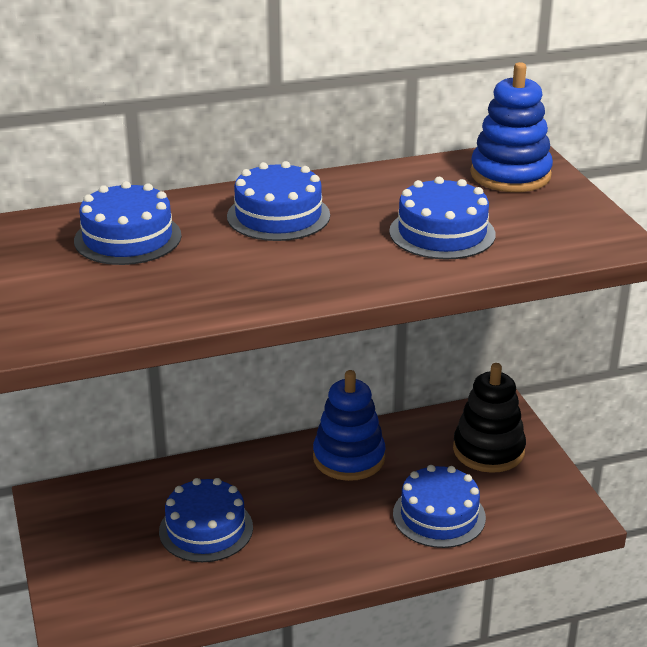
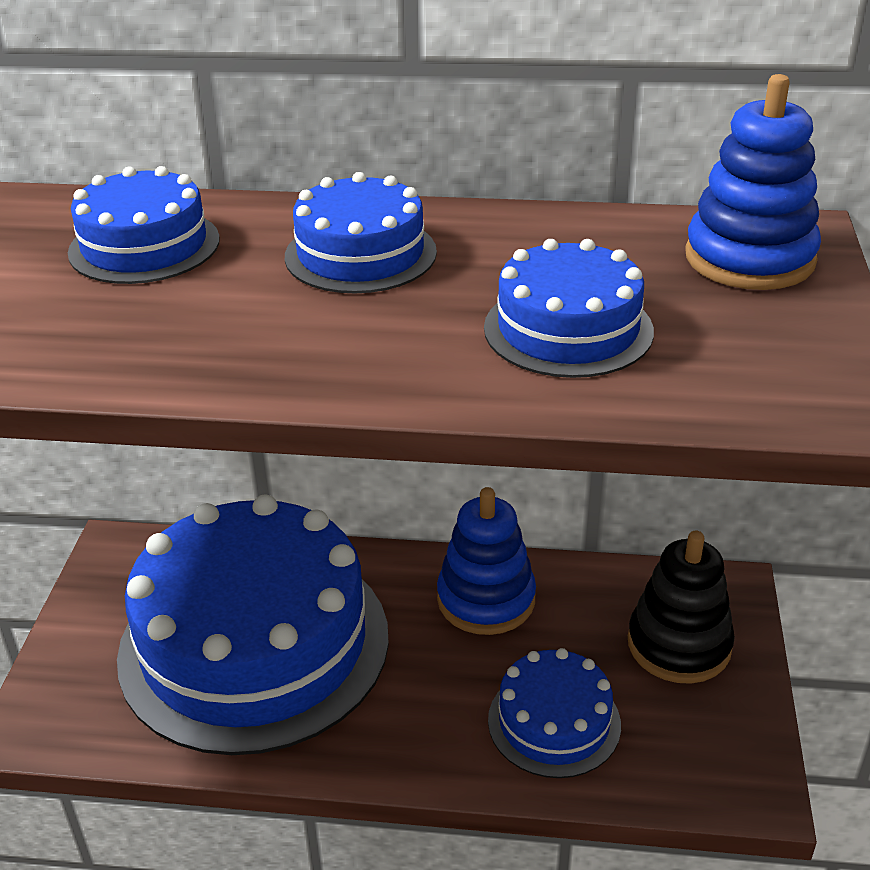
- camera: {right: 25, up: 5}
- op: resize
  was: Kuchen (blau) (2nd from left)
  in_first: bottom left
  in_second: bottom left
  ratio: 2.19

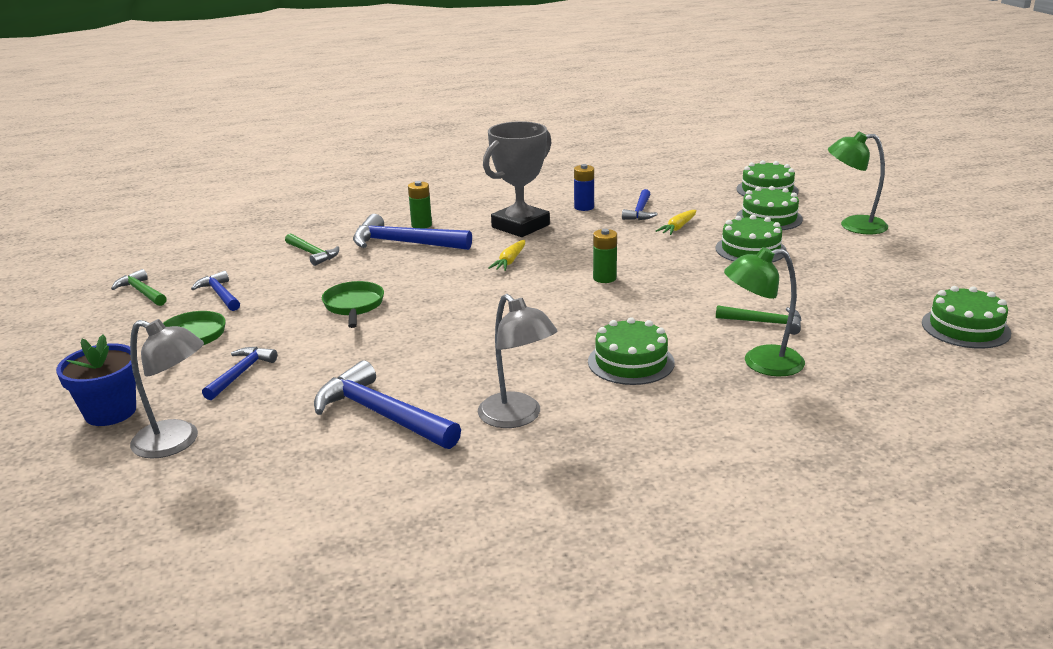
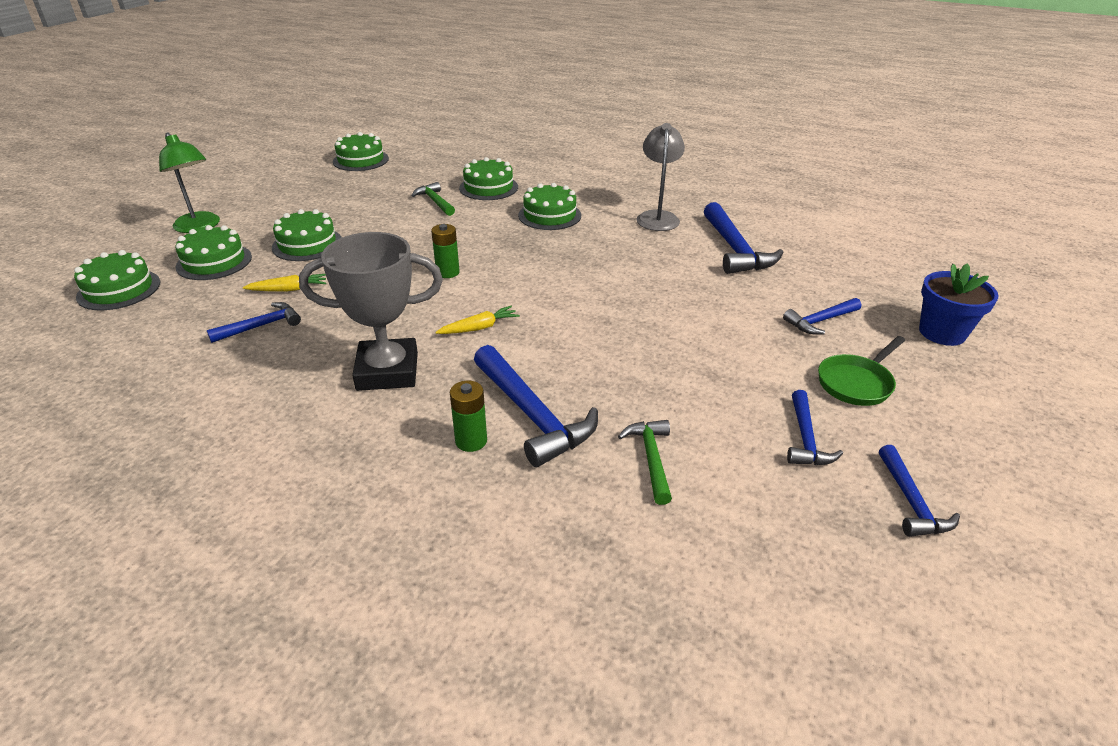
- camera: {right: -140, up: 10}
- op: delete
  was: Batterie (blau)
  in_first: top centre
- op: replace
  was: Lampe (grün) (1st from left)
  now: Kuchen (grün) (5th from left)
  in_first: middle right
  in_second: top centre
- op: recolor
  was: Hammer (grün) (1st from left)
  now: Hammer (blau) (6th from left)
  in_first: middle left
  in_second: middle right
- op: delete
  was: Pfanne (grün) (2nd from left)
  in_first: centre
- op: delete
  was: Lampe (grau) (1st from left)
  in_first: middle left

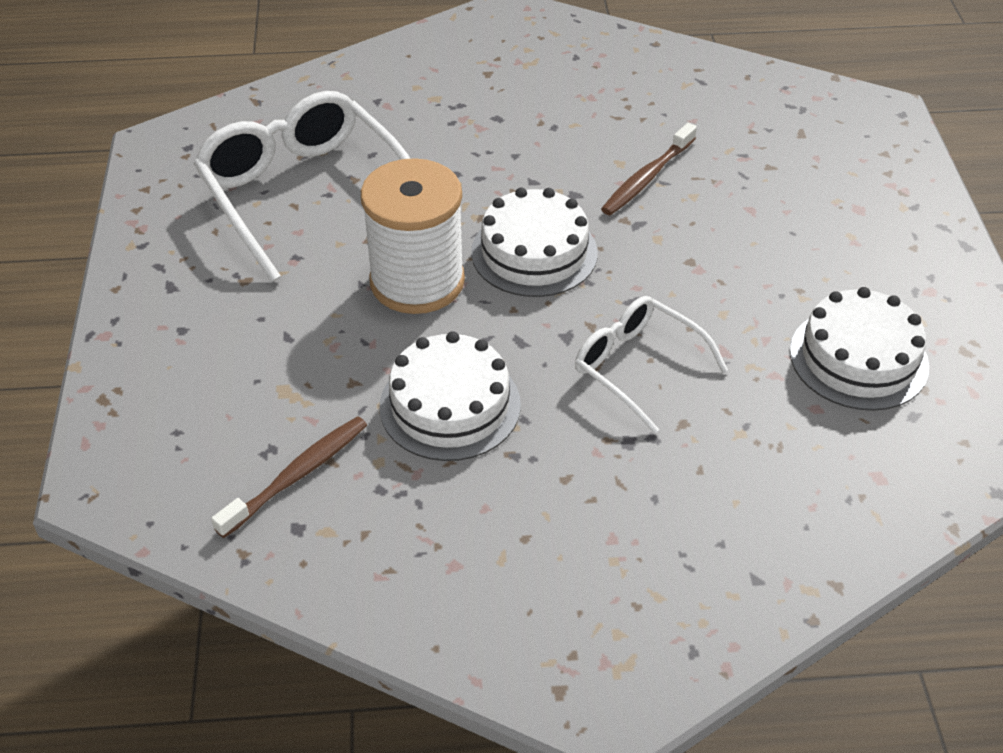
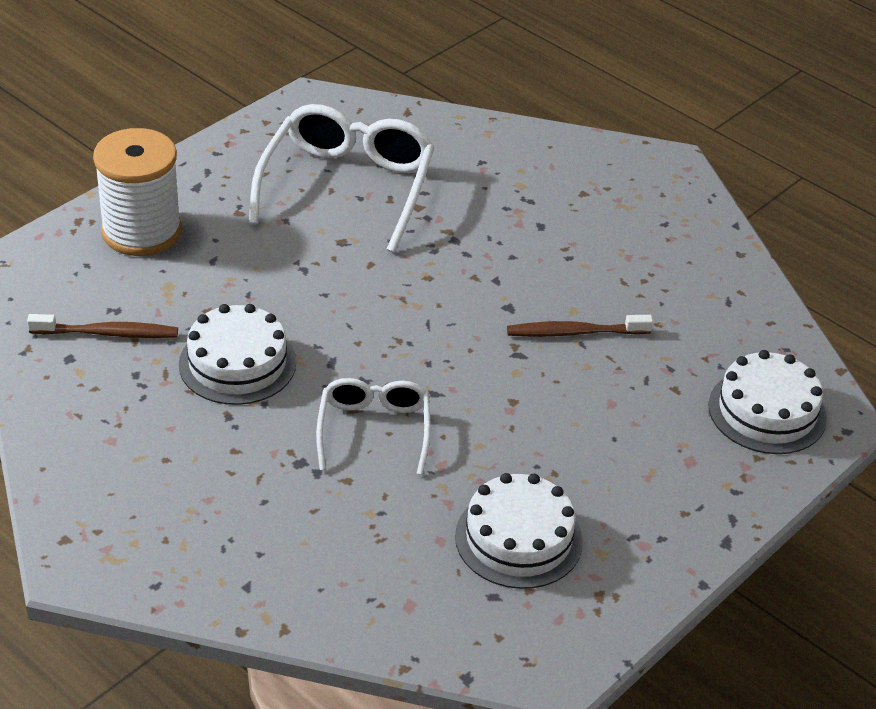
- camera: {right: 45, up: -5}
- op: move
  was: Garnrolle (weiß)
  in_first: top centre
  in_second: top left
- op: move
  was: Kuchen (weiß) (2nd from left in the first image)
  now: Kuchen (weiß) (3rd from left)
  in_first: top centre
  in_second: middle right

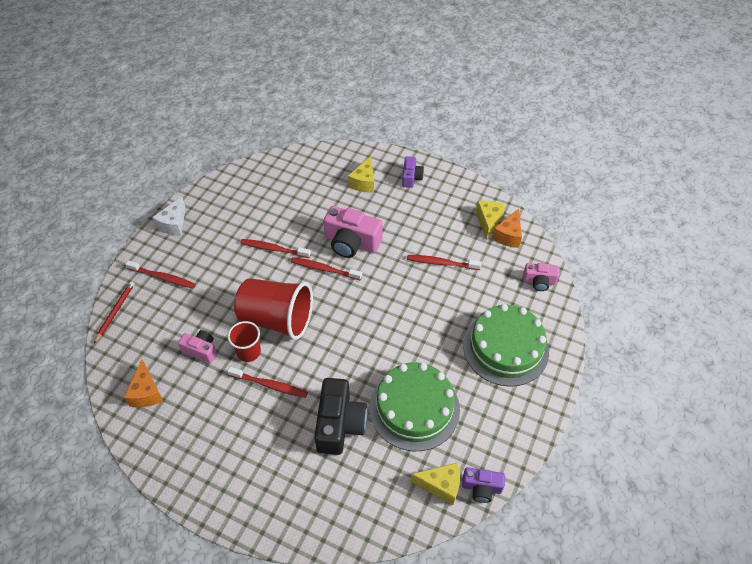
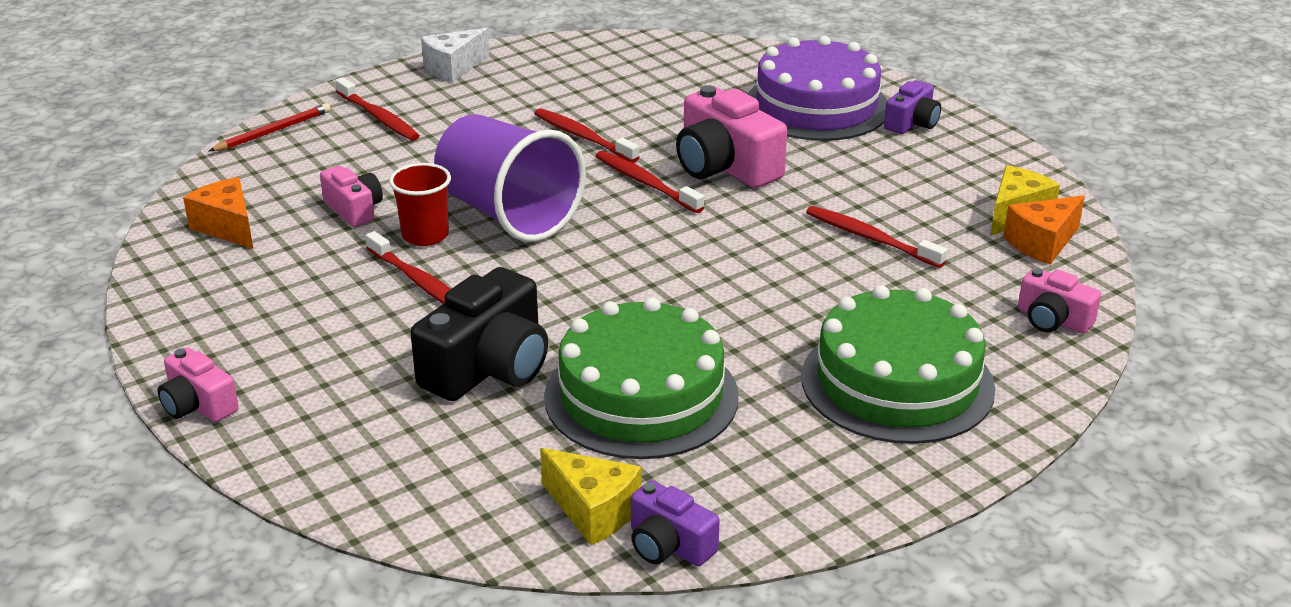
- camera: {right: 30, up: -20}
- op: replace
  was: Käse (gelb) (1st from left)
  now: Kuchen (lila)
  in_first: top centre
  in_second: top centre
- op: recolor
  was: Becher (rot) (2nd from left)
  now: Becher (lila)
  in_first: centre
  in_second: top centre
- op: rotate
  was: Käse (orange) (1st from left)
  in_first: bottom left
  in_second: middle left
  clockwise: 120
- op: insert
  now: Kamera (rosa) (1st from left)
  in_second: middle left

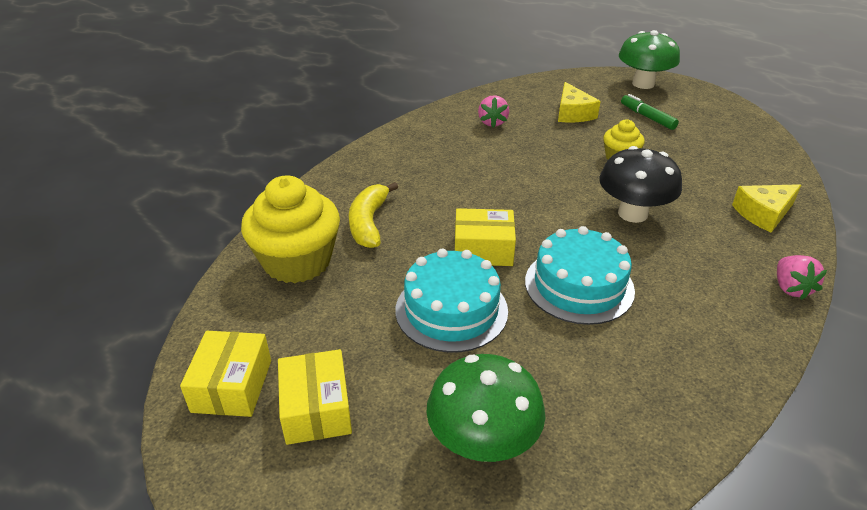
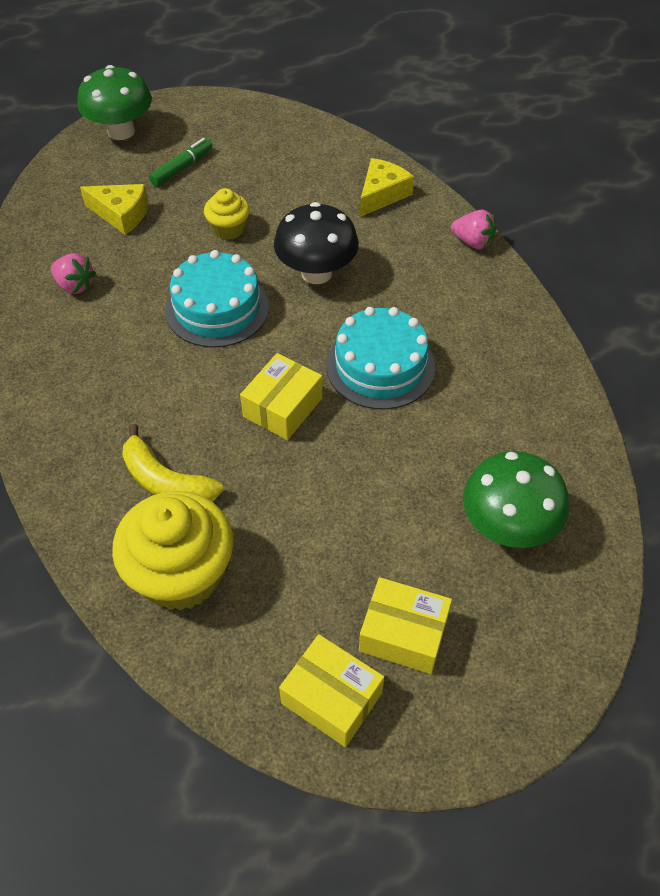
- camera: {right: -60, up: 15}
- op: rotate
  was: Filzstift (grün)
  in_first: top right
  in_second: top left
  clockwise: 135
- op: rotate
  was: Käse (gelb) (2nd from left)
  in_first: middle right
  in_second: top centre
  clockwise: -150
- op: move
  was: Kuchen (türkis) (1st from left)
  in_first: centre
  in_second: middle left

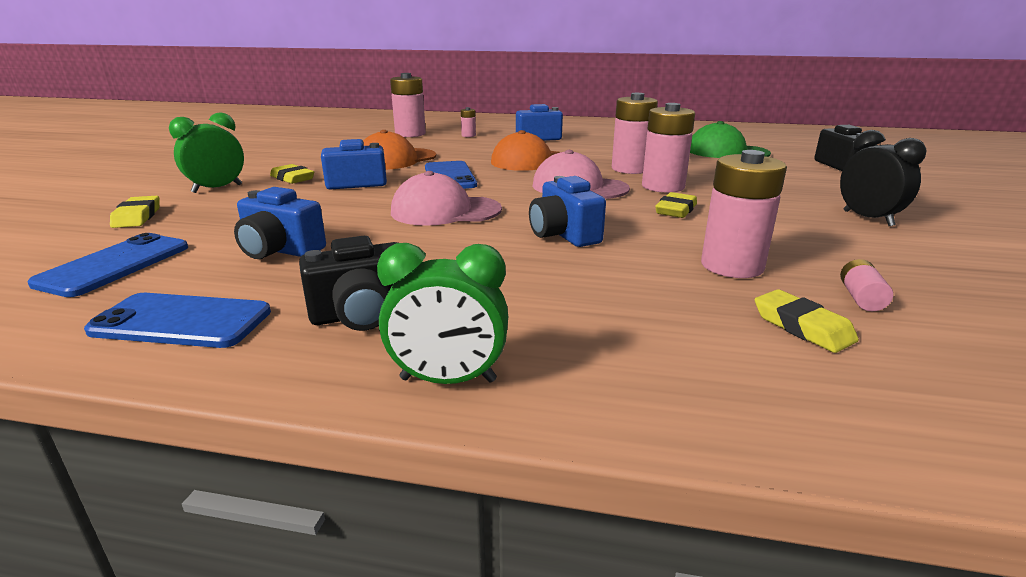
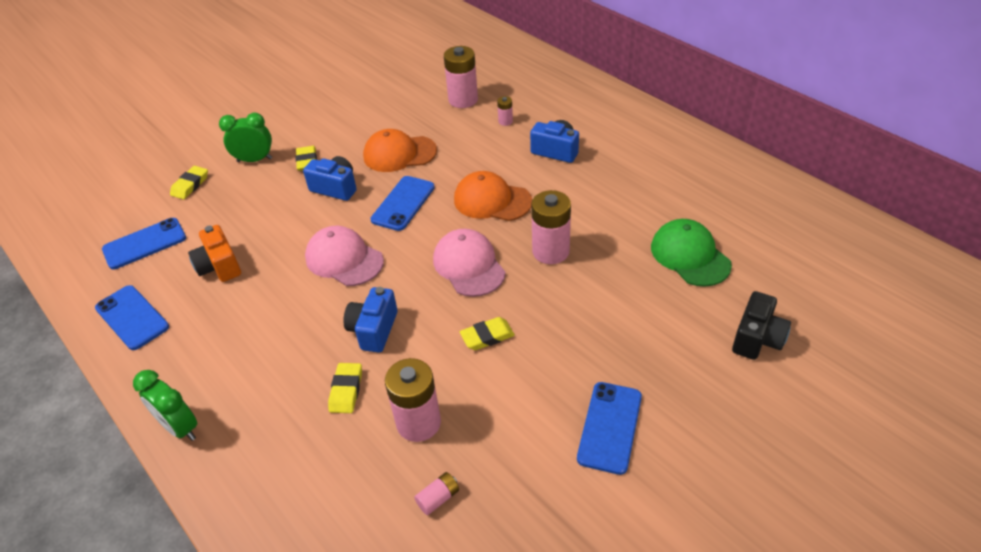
- camera: {right: 40, up: 20}
- op: delete
  was: Batterie (rosa) (4th from left)
  in_first: top centre
- op: replace
  was: Wecker (schwarz)
  now: Handy (blau) (4th from left)
  in_first: top right
  in_second: bottom centre
- op: recolor
  was: Kamera (blau) (1st from left)
  now: Kamera (orange)
  in_first: middle left
  in_second: middle left
- op: delete
  was: Kamera (schwarz) (1st from left)
  in_first: centre
- op: move
  was: Radiergummi (gelb) (4th from left in the first image)
  now: Radiergummi (gelb) (3rd from left)
  in_first: middle right
  in_second: bottom centre

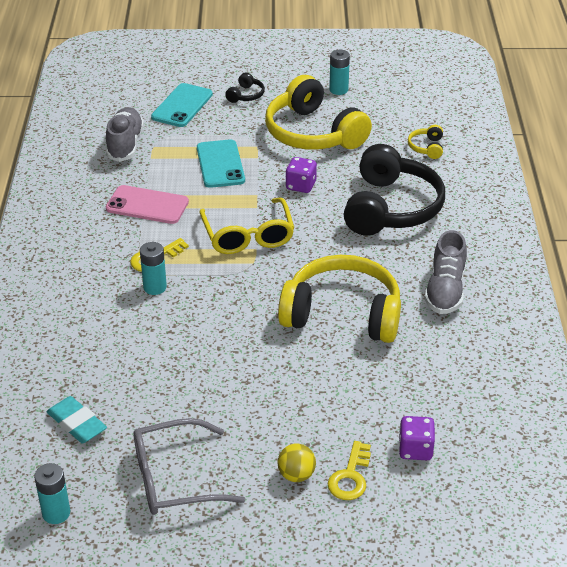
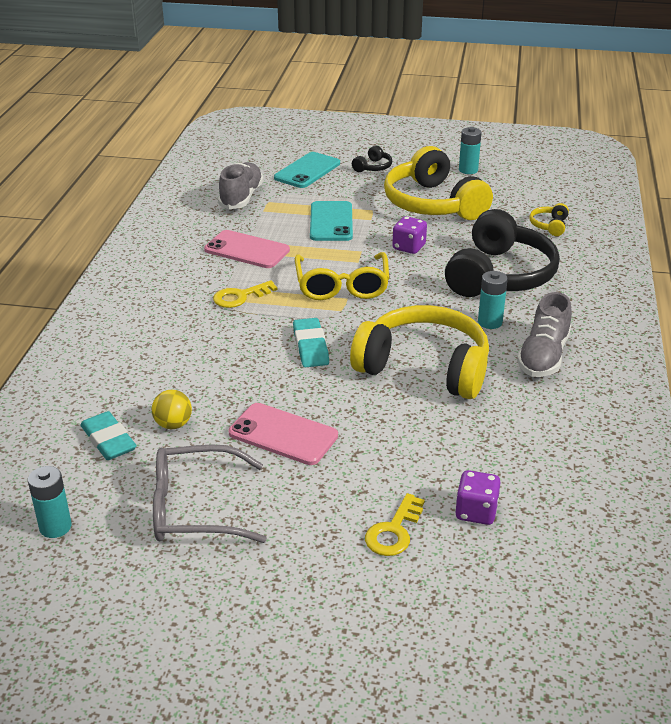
- camera: {right: 10, up: -5}
- op: move
  was: Batterie (türkis) (2nd from left in the first image)
  now: Batterie (türkis) (3rd from left)
  in_first: middle left
  in_second: middle right
- op: move
  was: Ball (gelb)
  in_first: bottom centre
  in_second: middle left
- op: insert
  now: Radiergummi (türkis) (2nd from left)
  in_second: centre
- op: insert
  now: Handy (rosa) (2nd from left)
  in_second: centre

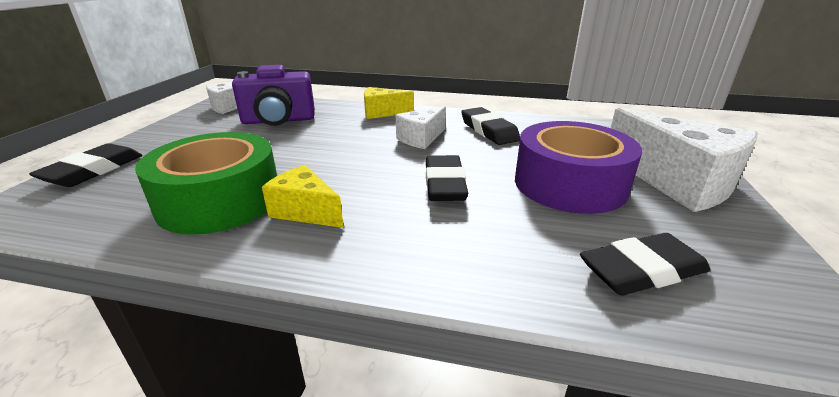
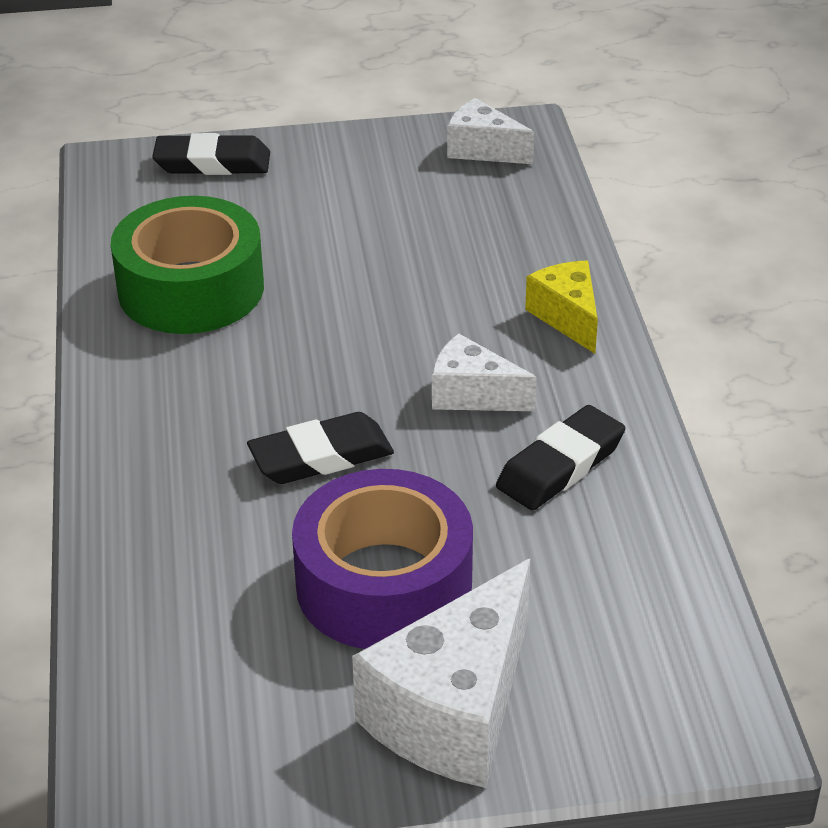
- camera: {right: 70, up: 10}
- op: delete
  was: Kamera (lila)
  in_first: top left
- op: delete
  was: Käse (gelb) (1st from left)
  in_first: centre
- op: delete
  was: Radiergummi (schwarz) (4th from left)
  in_first: middle right

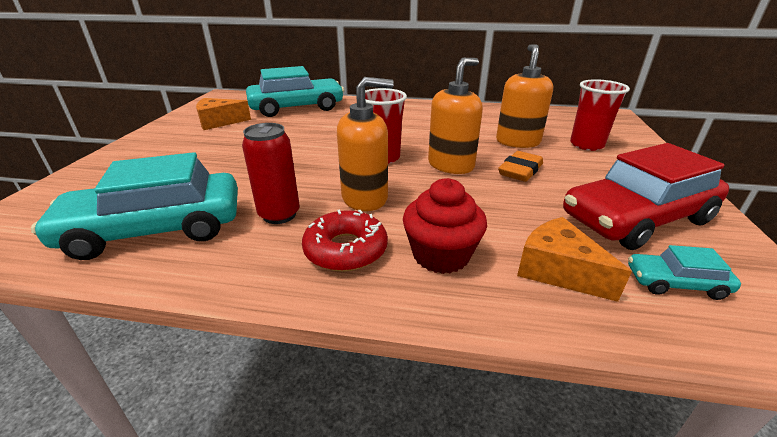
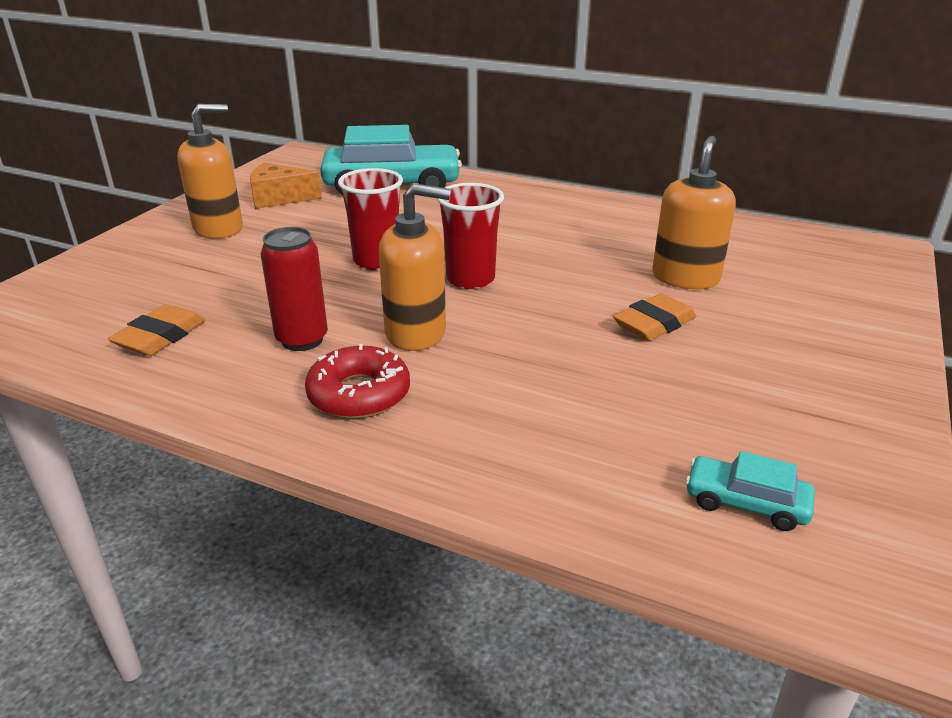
- camera: {right: 15, up: 0}
- op: move
  was: Seifenspender (orange) (2nd from left in the first image)
  now: Seifenspender (orange) (1st from left)
  in_first: top centre
  in_second: top left
- op: move
  was: Becher (rot) (2nd from left in the first image)
  now: Becher (rot) (1st from left)
  in_first: top right
  in_second: top centre
- op: delete
  was: Auto (rot)
  in_first: middle right
- op: replace
  was: Auto (türkis) (1st from left)
  now: Radiergummi (orange) (1st from left)
  in_first: middle left
  in_second: middle left
- op: delete
  was: Muffin (rot)
  in_first: centre
- op: delete
  was: Käse (orange) (2nd from left)
  in_first: middle right

